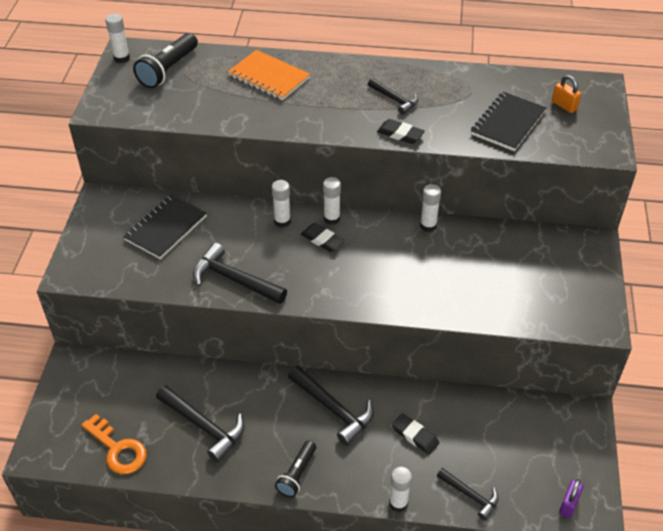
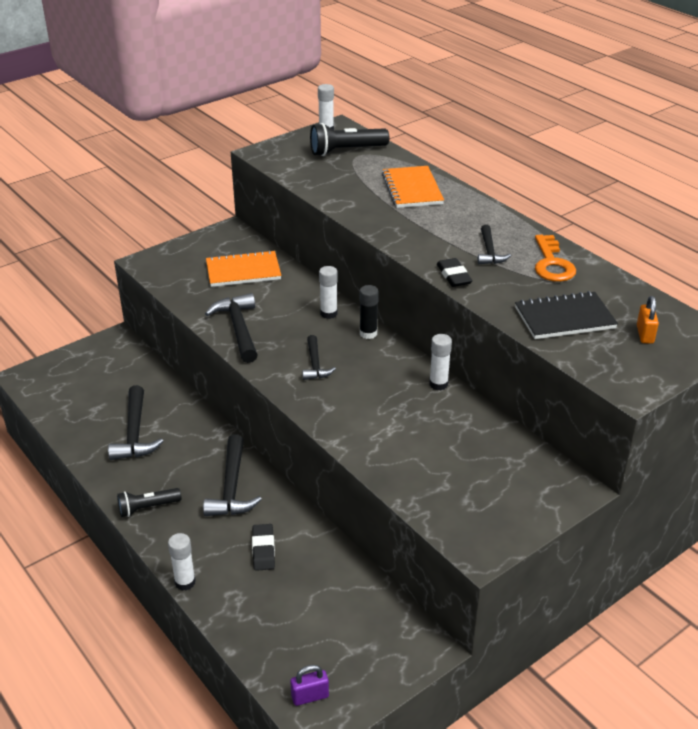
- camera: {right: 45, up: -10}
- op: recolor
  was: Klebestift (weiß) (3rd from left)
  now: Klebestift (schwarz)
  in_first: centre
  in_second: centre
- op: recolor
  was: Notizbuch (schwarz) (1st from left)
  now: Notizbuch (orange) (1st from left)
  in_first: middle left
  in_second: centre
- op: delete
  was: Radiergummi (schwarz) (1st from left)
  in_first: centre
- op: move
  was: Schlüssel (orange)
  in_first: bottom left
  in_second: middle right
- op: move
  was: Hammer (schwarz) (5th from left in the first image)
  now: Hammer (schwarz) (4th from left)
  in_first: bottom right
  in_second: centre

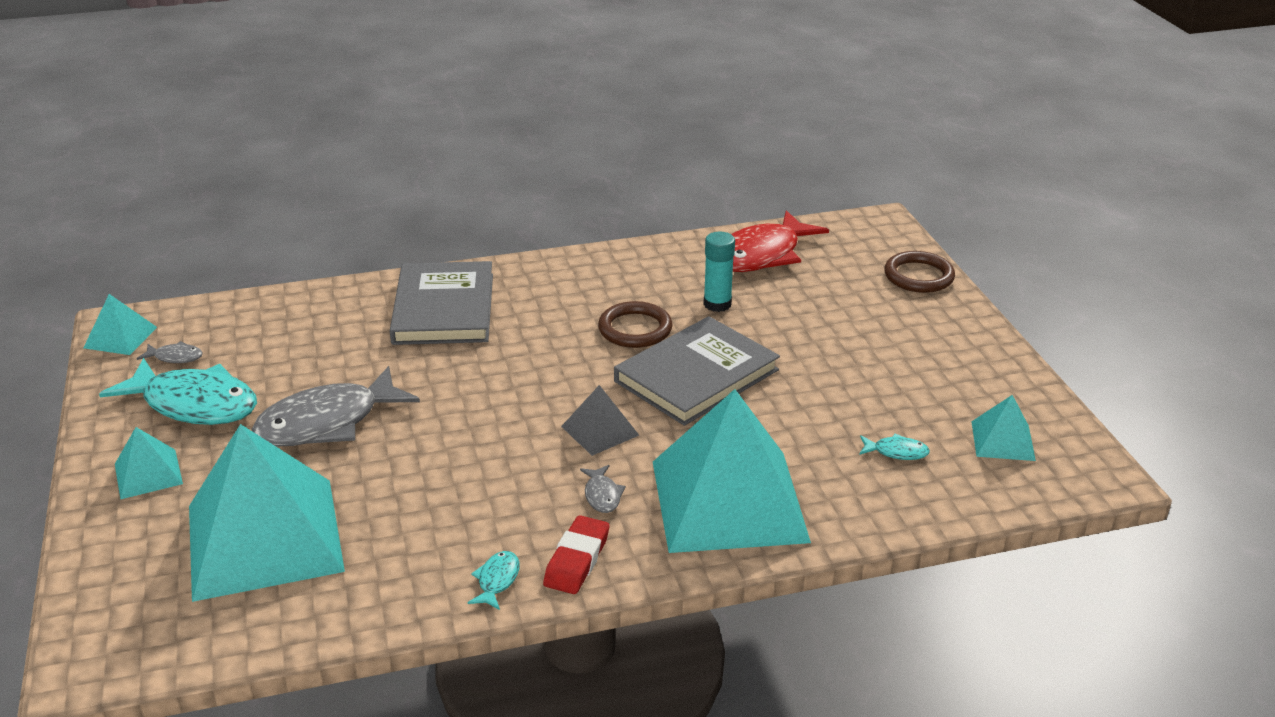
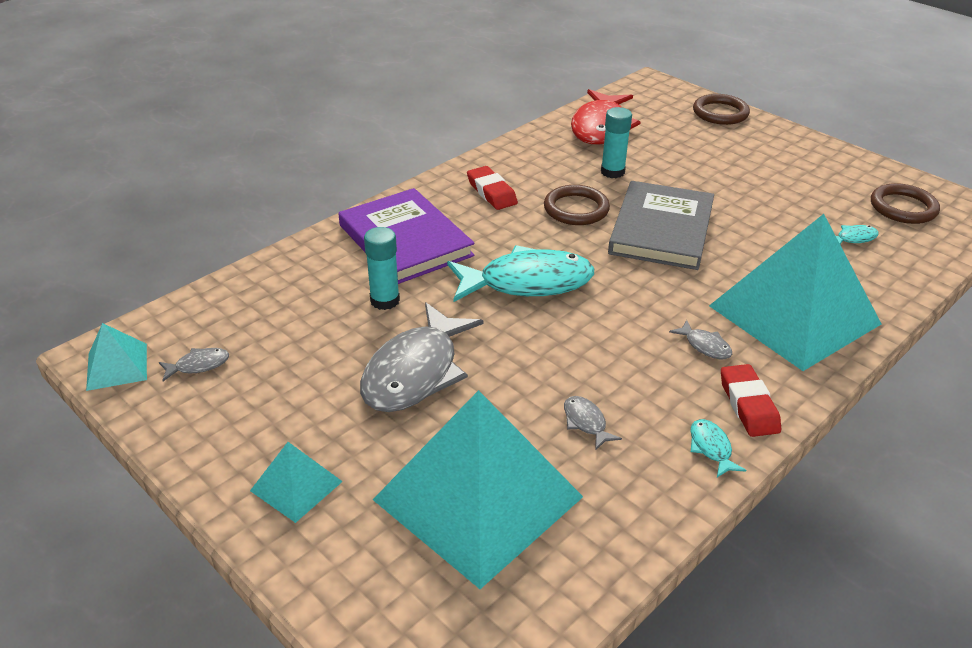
- camera: {right: -30, up: 5}
- op: recolor
  was: Buch (grau) (1st from left)
  now: Buch (lila)
  in_first: centre
  in_second: centre
- op: move
  was: Fisch (türkis) (1st from left)
  in_first: middle left
  in_second: centre
- op: delete
  was: Pyramide (grau)
  in_first: centre
- op: replace
  was: Pyramide (türkis) (5th from left)
  now: Ring (braun) (3rd from left)
  in_first: middle right
  in_second: top right
- op: insert
  now: Radiergummi (rot) (1st from left)
  in_second: top centre
- op: insert
  now: Klebestift (türkis) (1st from left)
  in_second: centre
- op: insert
  now: Fisch (grau) (3rd from left)
  in_second: centre

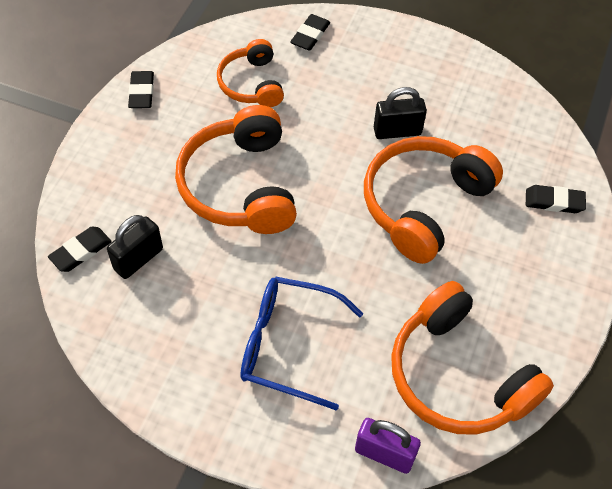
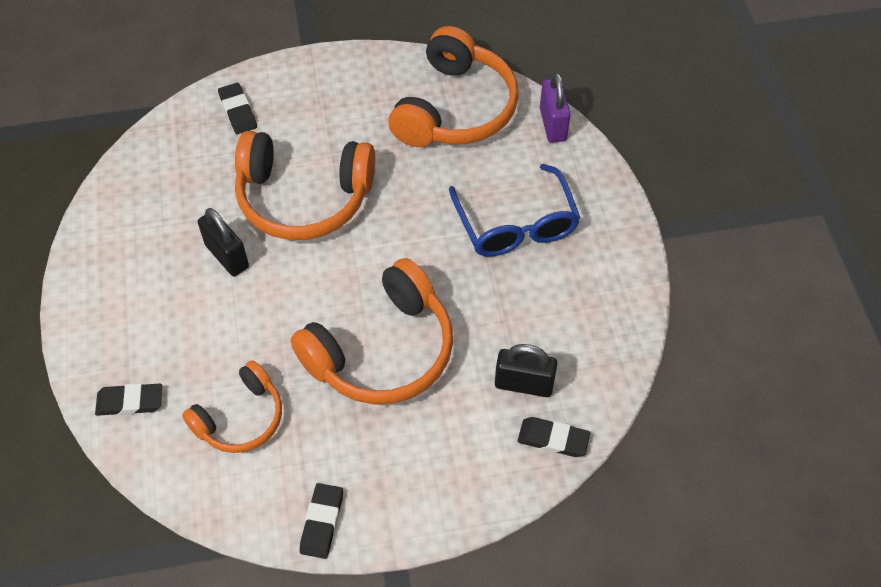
- camera: {right: -120, up: 0}
- op: rotate
  was: Radiergummi (schwarz) (2nd from left in the first image)
  in_first: top left
  in_second: bottom centre
  clockwise: -45

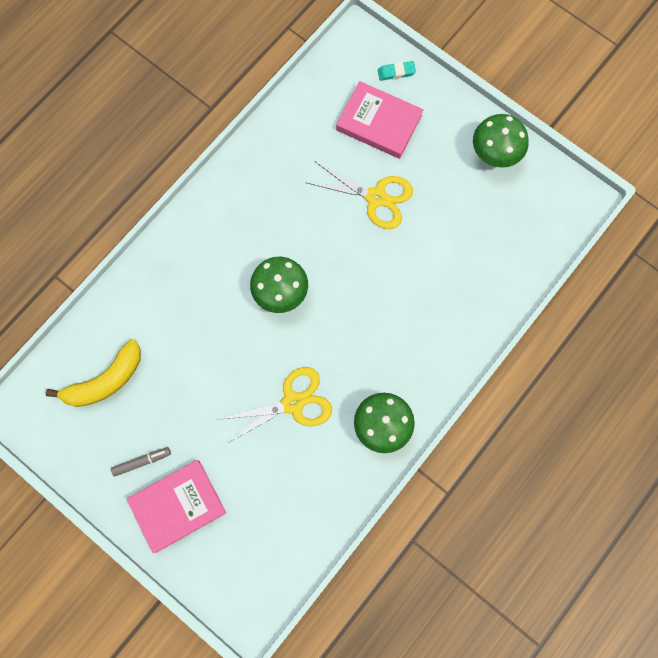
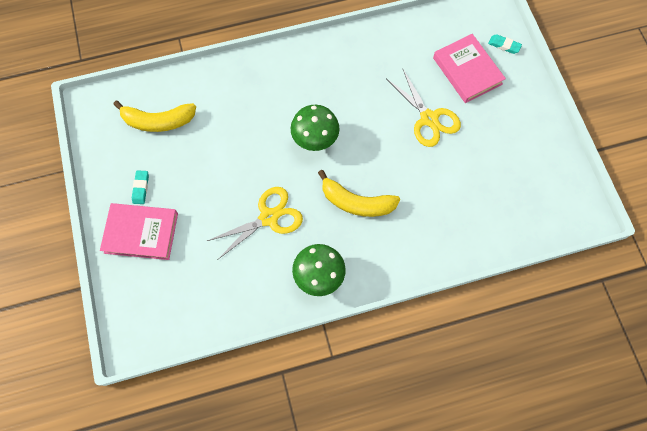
- camera: {right: 35, up: -5}
- op: delete
  was: Pilz (grün) (3rd from left)
  in_first: top right
- op: rotate
  was: Schere (gelb) (1st from left)
  in_first: centre
  in_second: centre
  clockwise: -45
- op: replace
  was: Filzstift (grau)
  now: Radiergummi (türkis) (1st from left)
  in_first: bottom left
  in_second: middle left
- op: insert
  now: Banane (gelb) (2nd from left)
  in_second: centre

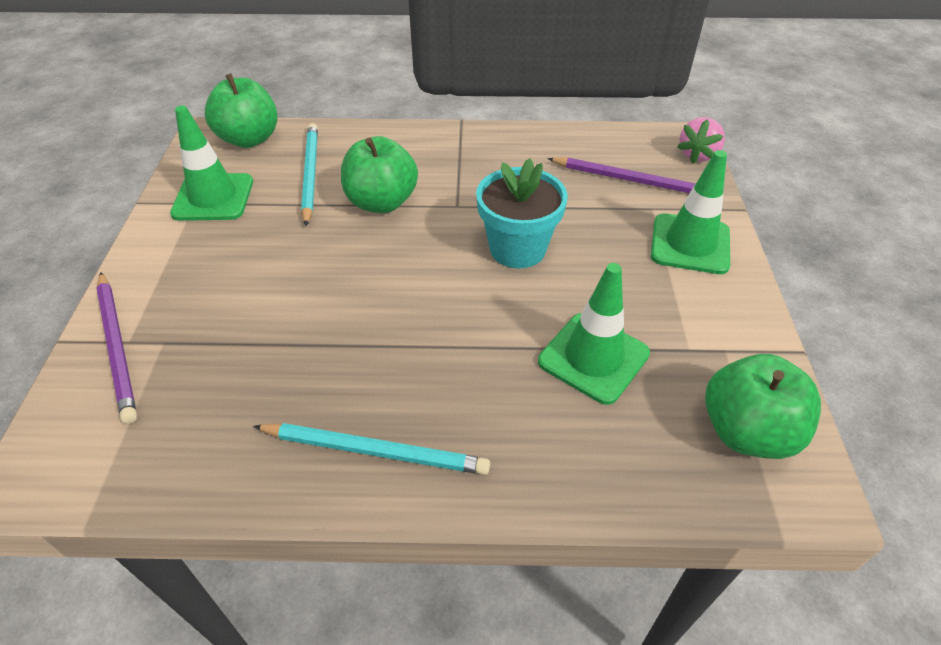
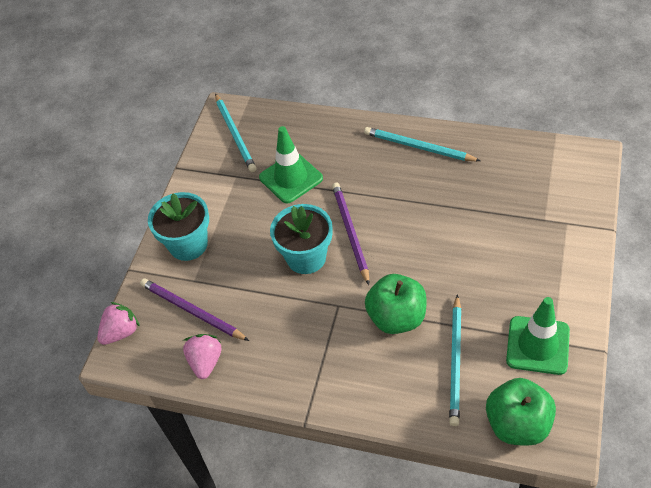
- camera: {right: -160, up: 5}
- op: replace
  was: Leitkegel (grün) (3rd from left)
  now: Blumentopf (türkis) (1st from left)
  in_first: top right
  in_second: middle left
- op: move
  was: Bleistift (lila) (1st from left in the first image)
  now: Bleistift (lila) (2nd from left)
  in_first: middle left
  in_second: centre
- op: replace
  was: Apfel (grün) (3rd from left)
  now: Bleistift (türkis) (1st from left)
  in_first: middle right
  in_second: top centre
- op: insert
  now: Erdbeere (rosa) (2nd from left)
  in_second: bottom left

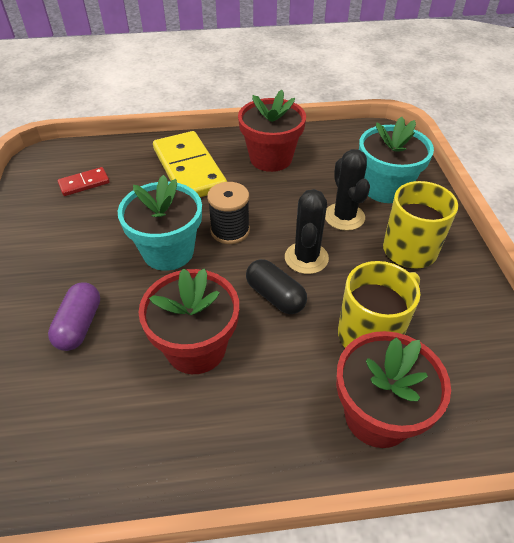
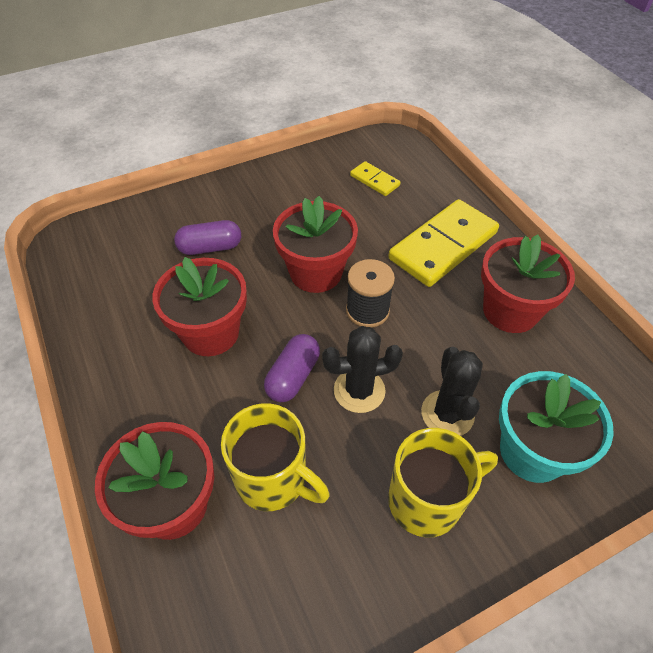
- camera: {right: 70, up: 5}
- op: rotate
  was: Kaktus (schwarz) (2nd from left)
  in_first: middle right
  in_second: middle right
  clockwise: -60
- op: recolor
  was: Dominostein (rot)
  now: Dominostein (gelb) (1st from left)
  in_first: middle left
  in_second: top centre
- op: recolor
  was: Blumentopf (türkis) (1st from left)
  now: Blumentopf (rot) (3rd from left)
  in_first: middle left
  in_second: centre
- op: recolor
  was: Kapsel (schwarz)
  now: Kapsel (lila) (2nd from left)
  in_first: centre
  in_second: centre

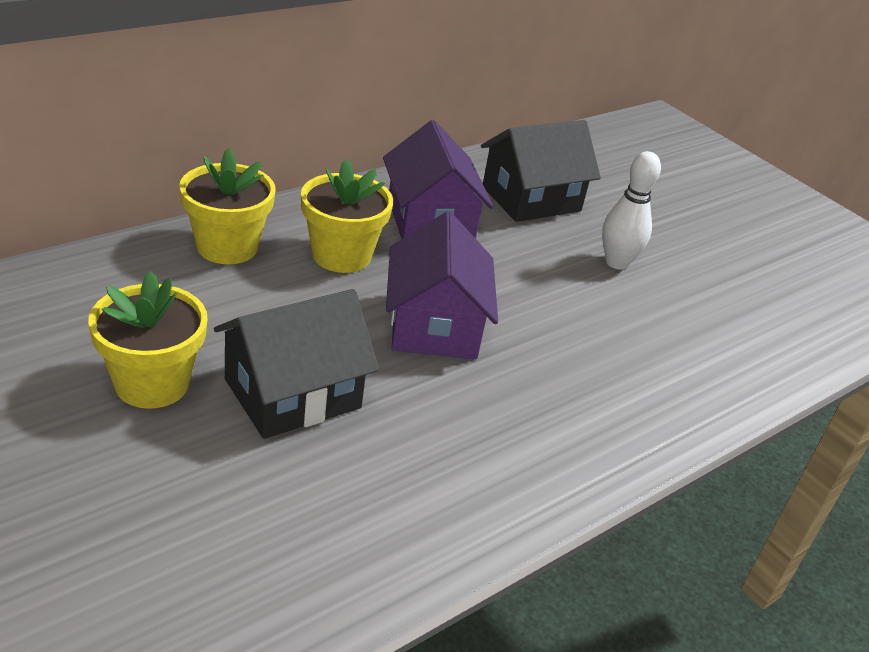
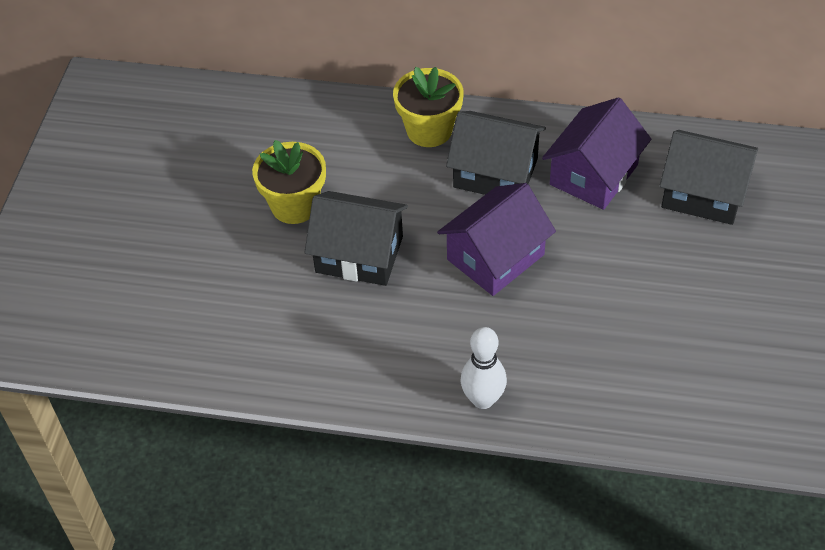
- camera: {right: 55, up: 15}
- op: move
  was: Bowlingkegel (weiß)
  in_first: top right
  in_second: bottom centre
- op: replace
  was: Blumentopf (gelb) (3rd from left)
  now: Haus (schwarz) (2nd from left)
  in_first: top centre
  in_second: top centre

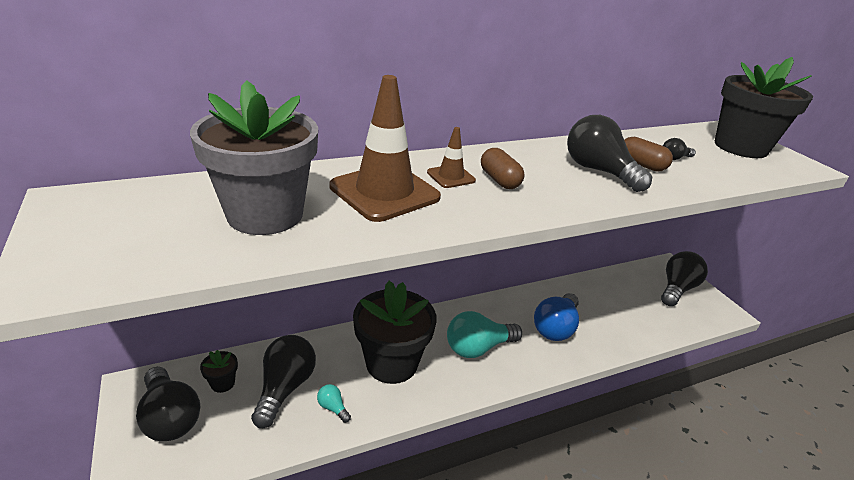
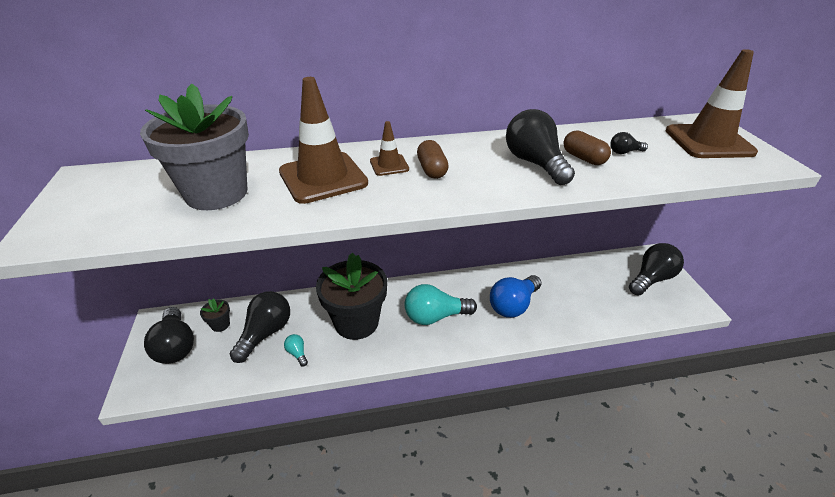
- camera: {right: 15, up: 5}
- op: replace
  was: Blumentopf (schwarz) (3rd from left)
  now: Leitkegel (braun) (3rd from left)
  in_first: top right
  in_second: top right

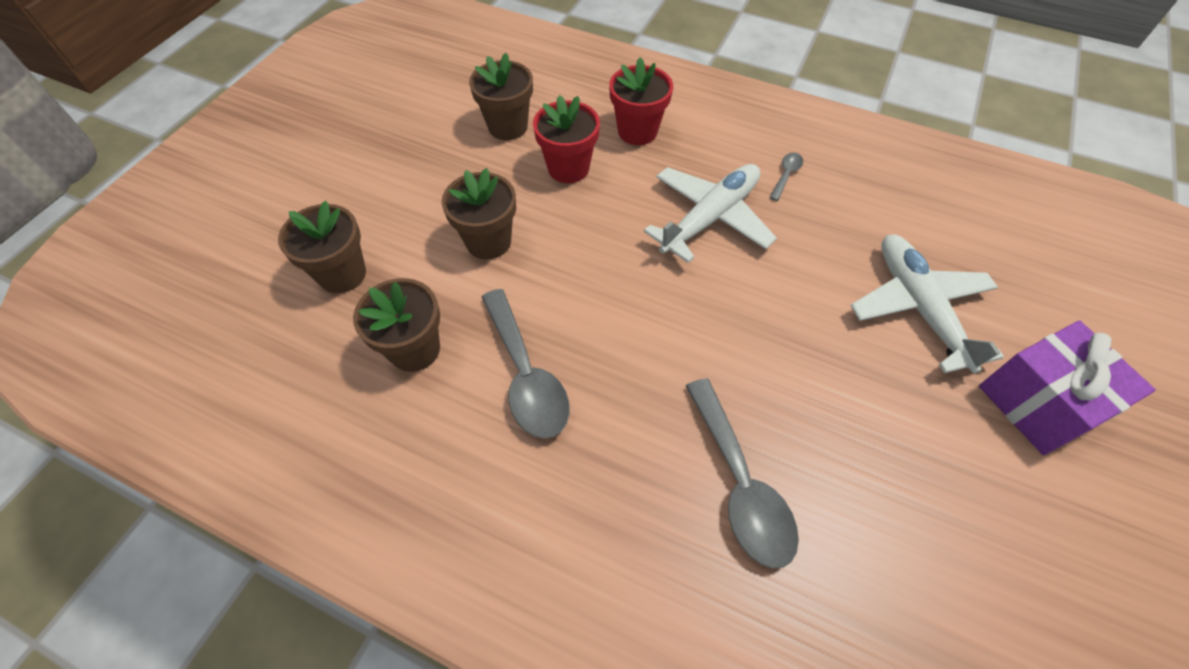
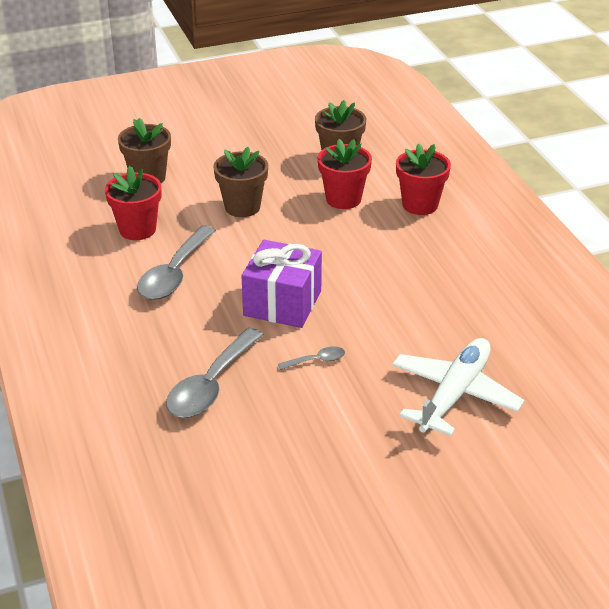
- camera: {right: 45, up: -20}
- op: move
  was: Löffel (grau) (3rd from left)
  in_first: top centre
  in_second: centre
- op: delete
  was: Flugzeug (weiß) (1st from left)
  in_first: top centre
- op: recolor
  was: Blumentopf (braun) (2nd from left)
  now: Blumentopf (rot) (1st from left)
  in_first: middle left
  in_second: middle left
- op: move
  was: Geschenk (lila)
  in_first: middle right
  in_second: centre

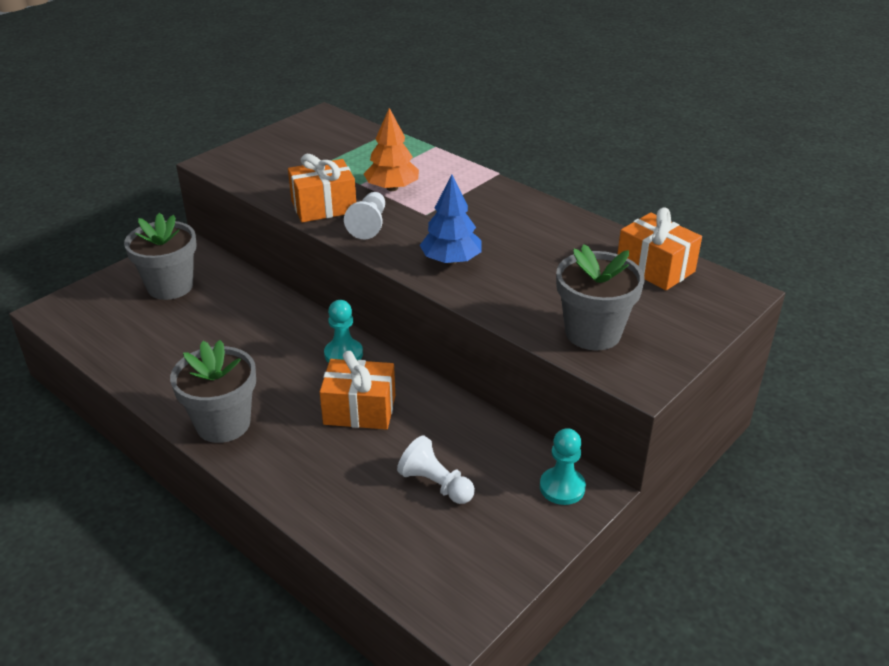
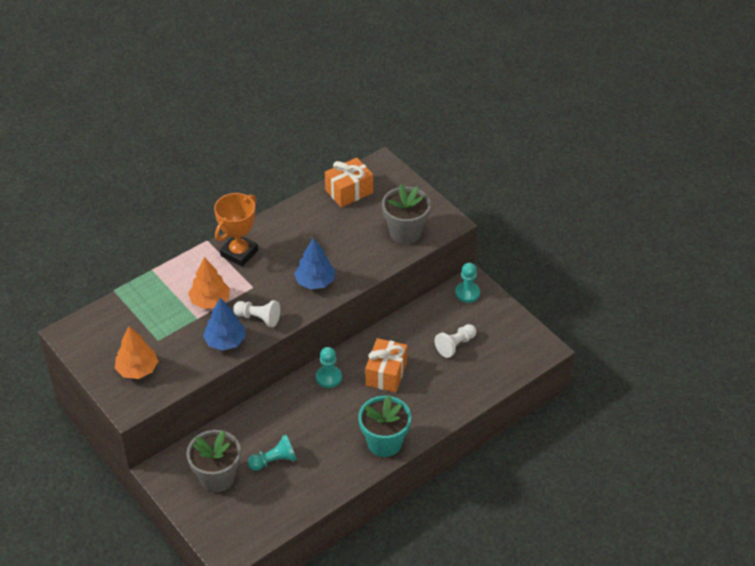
- camera: {right: -80, up: 10}
- op: replace
  was: Geschenk (orange) (1st from left)
  now: Baum (blau) (1st from left)
  in_first: top centre
  in_second: middle left
- op: recolor
  was: Blumentopf (grau) (2nd from left)
  now: Blumentopf (türkis)
  in_first: middle left
  in_second: bottom centre
- op: insert
  now: Pokal (orange)
  in_second: middle left
- op: insert
  now: Baum (orange) (1st from left)
  in_second: middle left
- op: insert
  now: Bauer (türkis) (1st from left)
  in_second: bottom centre

